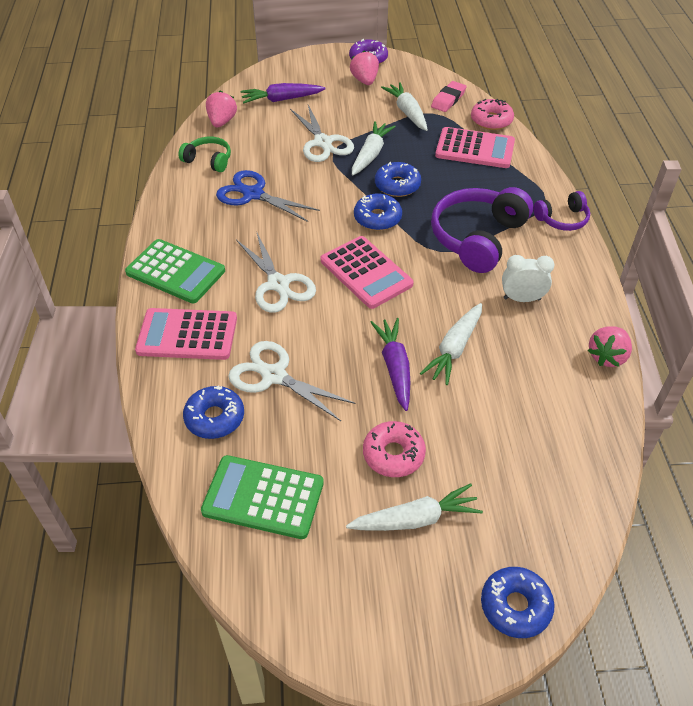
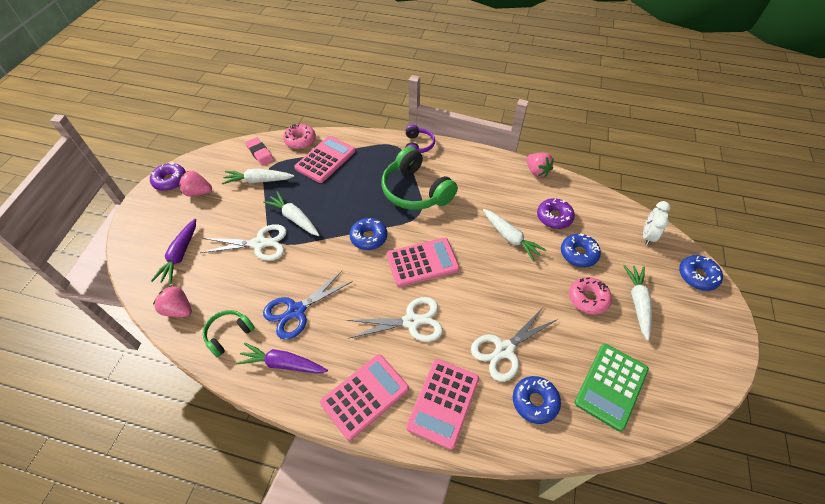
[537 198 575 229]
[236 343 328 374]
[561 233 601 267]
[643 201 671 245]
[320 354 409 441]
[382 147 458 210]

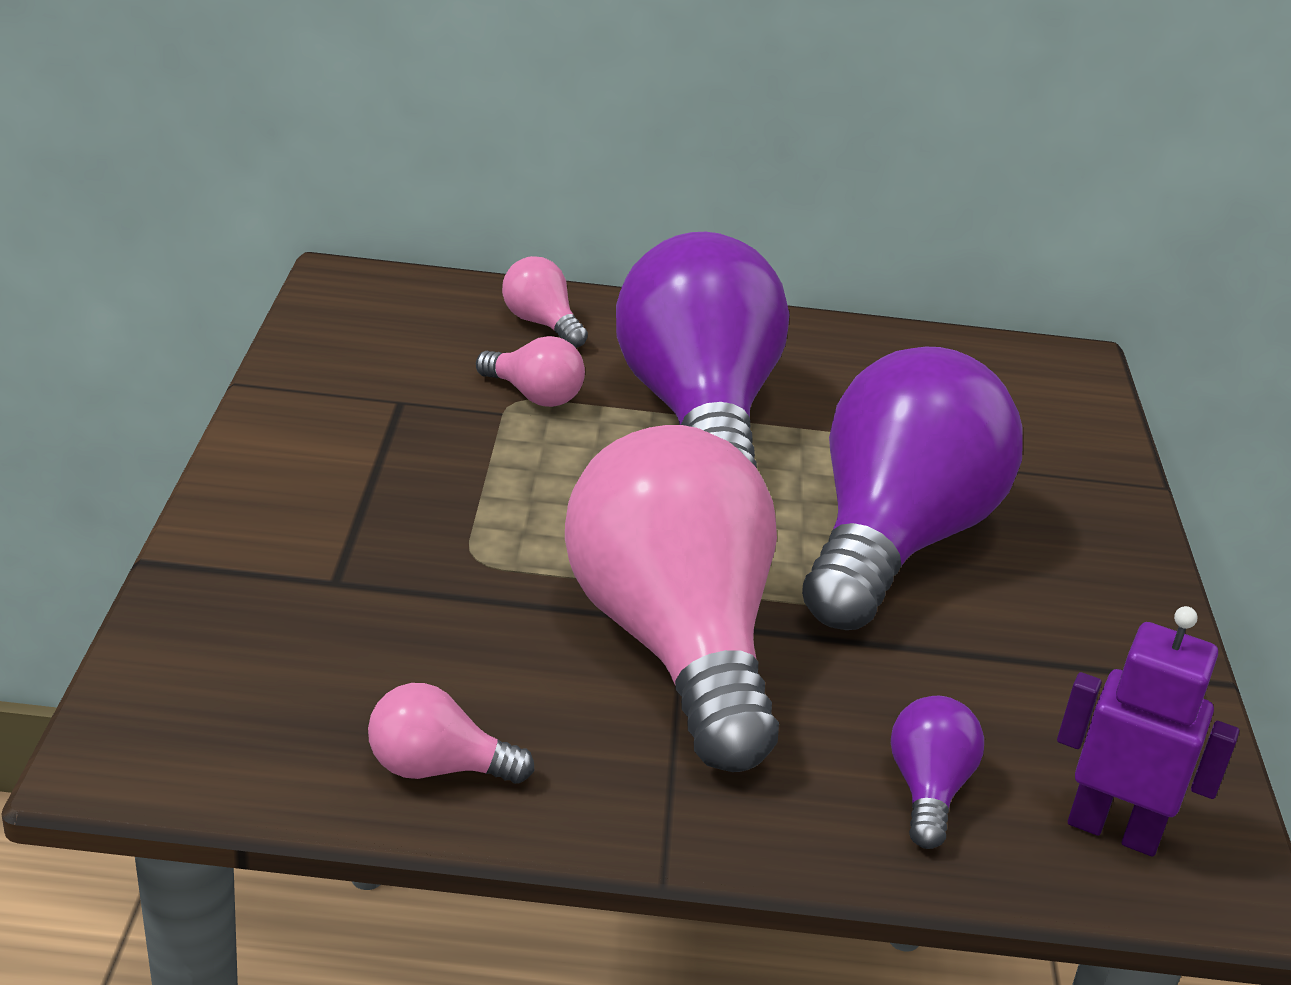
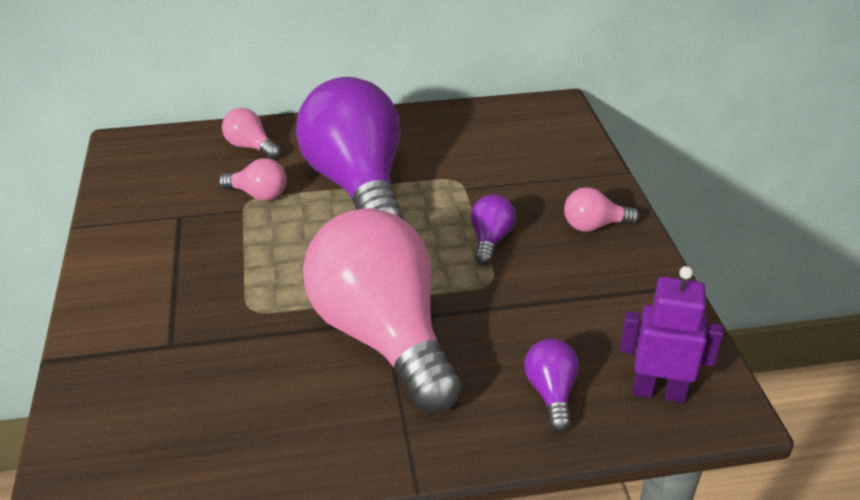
[564 187 639 232]
[471 194 516 265]

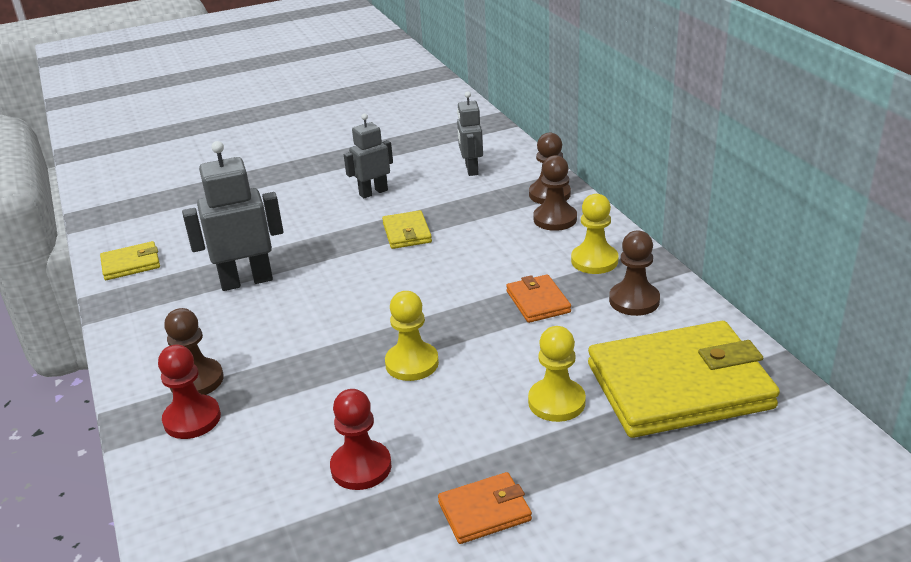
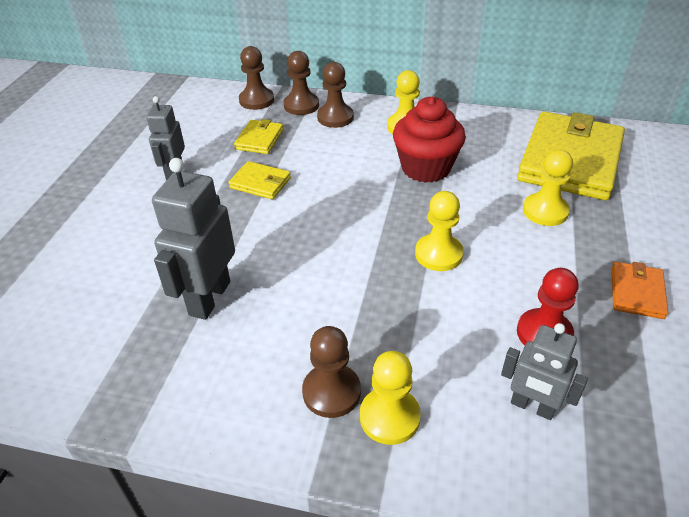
[234 119 283 154]
[501 323 588 420]
[239 46 274 110]
[393 97 466 183]
[360 351 421 445]

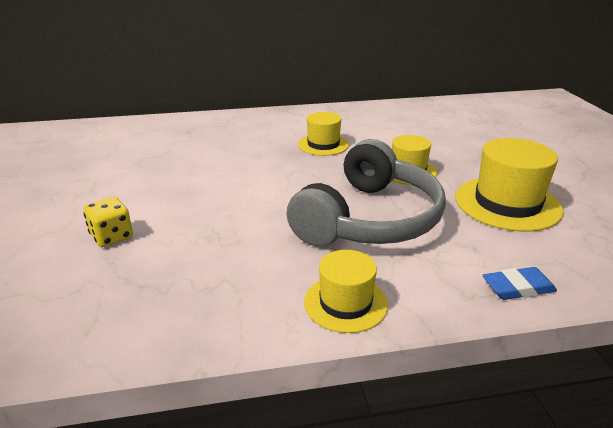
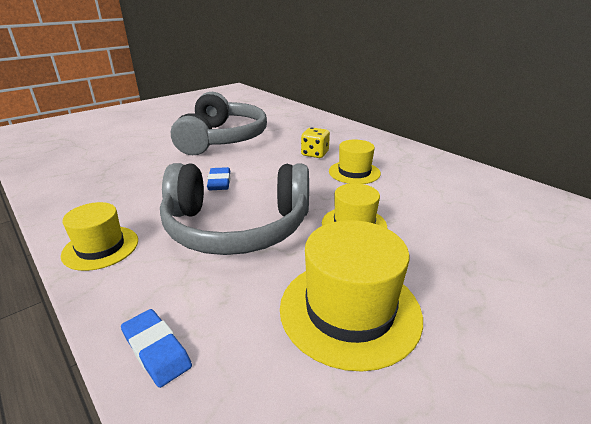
[171 92 267 155]
[207 167 230 190]
[301 127 330 158]

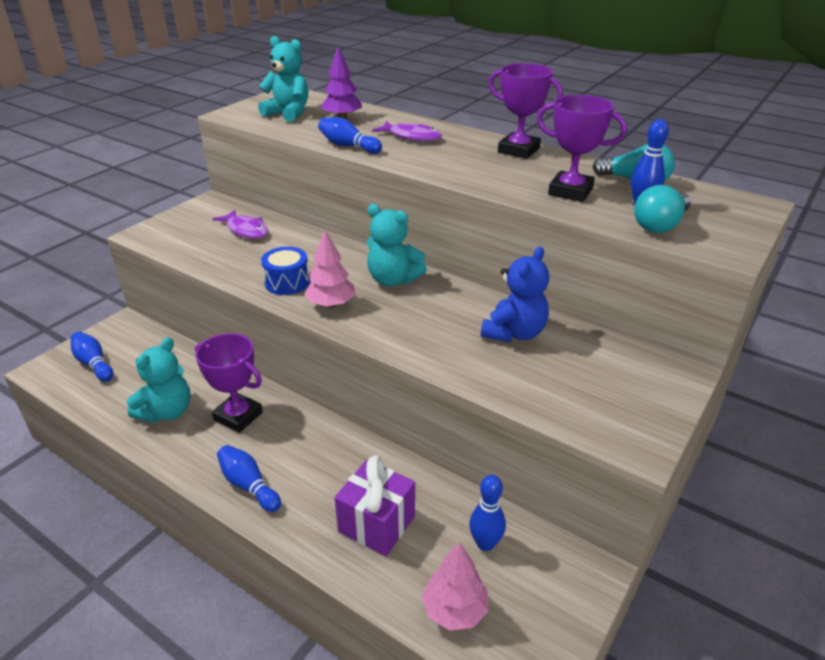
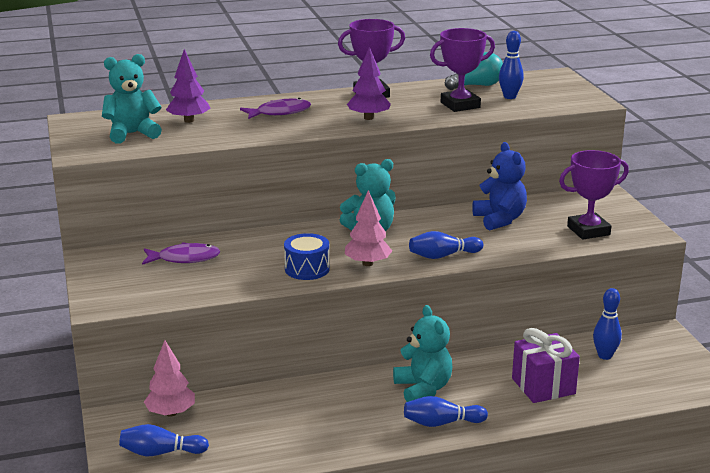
[634 185 691 233] (first image)
[347 47 391 120]
[393 305 452 402]
[559 150 629 240]
[409 231 483 259]
[144 340 195 417]

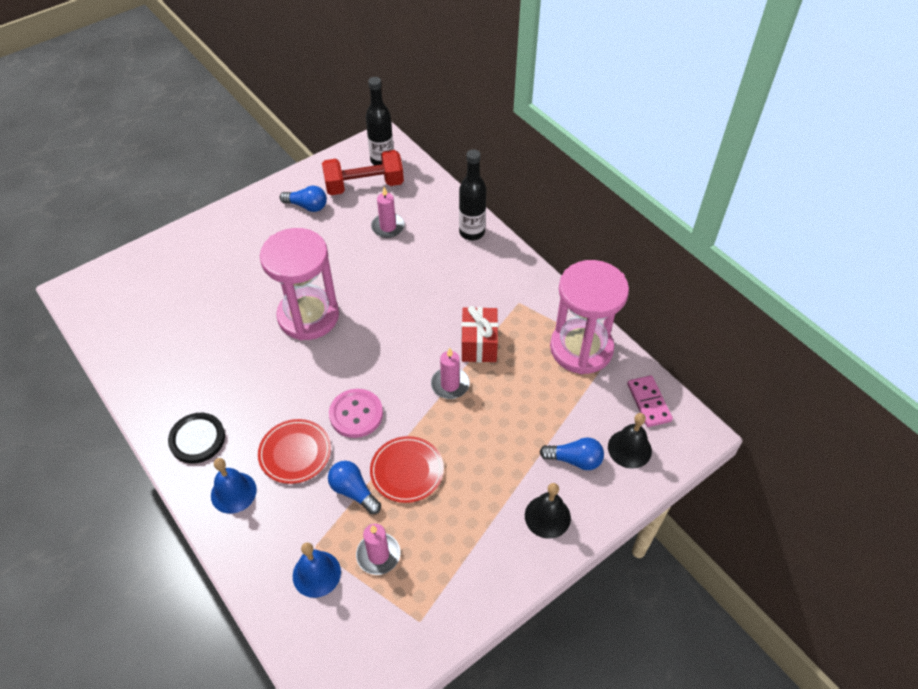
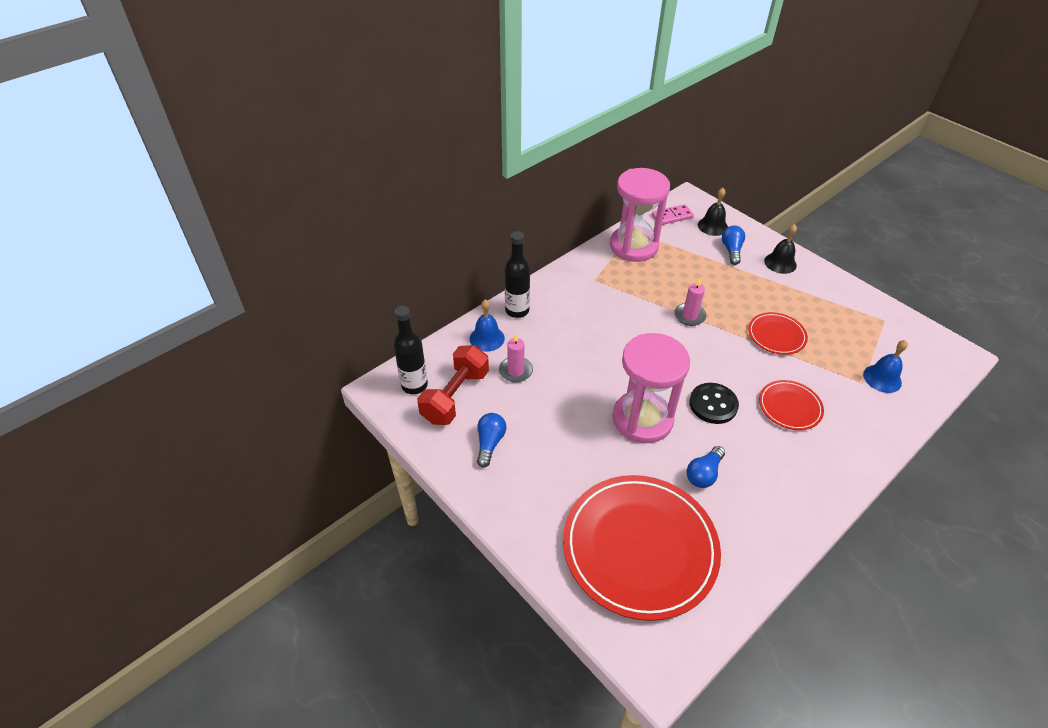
[329 389 383 438] (first image)
[356 524 401 575] (first image)
[462 306 498 362] (first image)
[563 475 721 621]
[689 383 739 424]
[470 299 505 352]
[687 446 725 488]
[417 345 489 425]

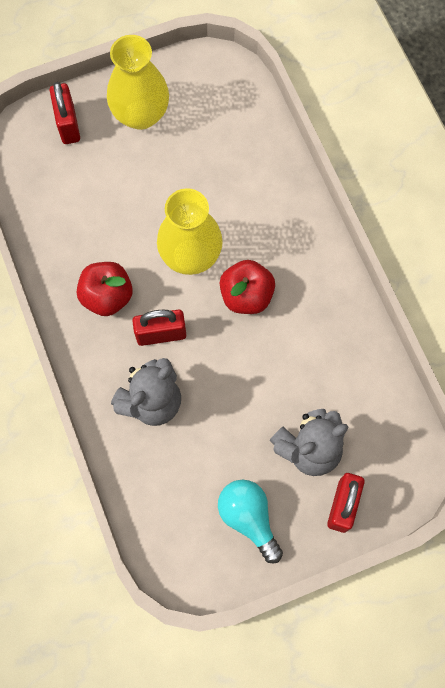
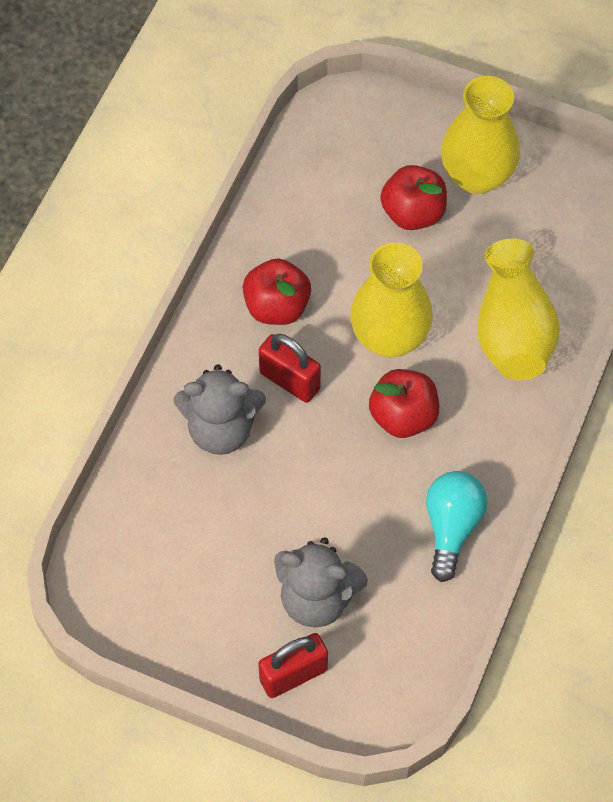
[50 82 80 144] (first image)
[380 165 447 230]
[477 239 560 381]
[426 471 488 582]

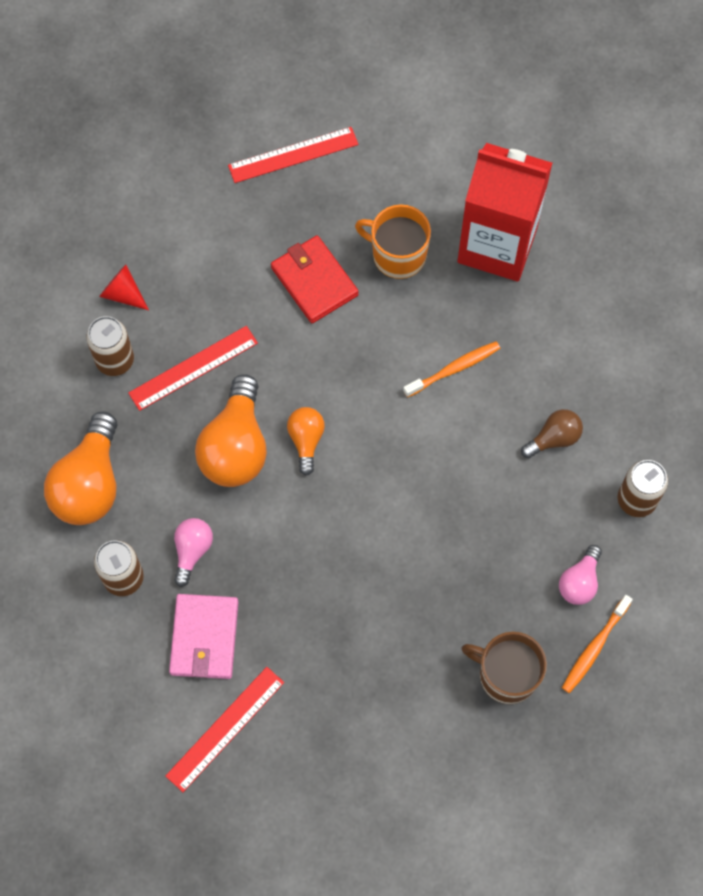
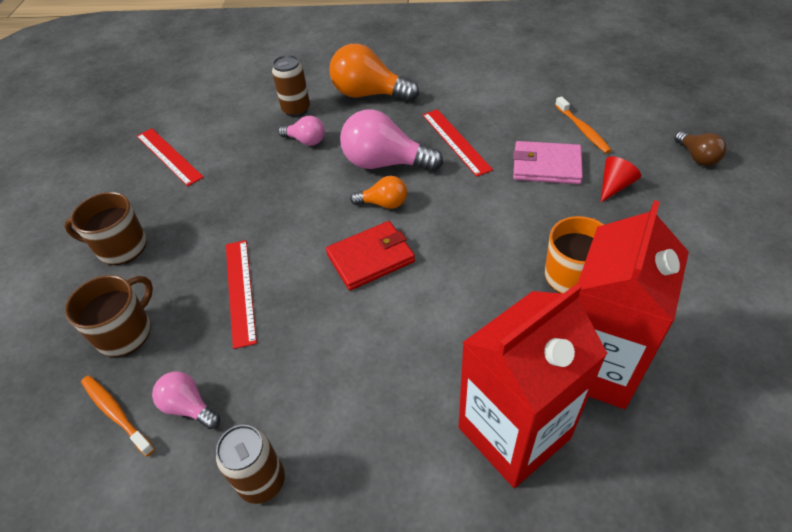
[86 316 134 376] (first image)
[64 192 147 265]
[459 284 608 488]
[601 156 641 202]
[513 141 583 184]
[226 240 257 349]
[326 221 415 290]
[555 96 612 154]
[675 131 727 166]
[340 109 443 172]

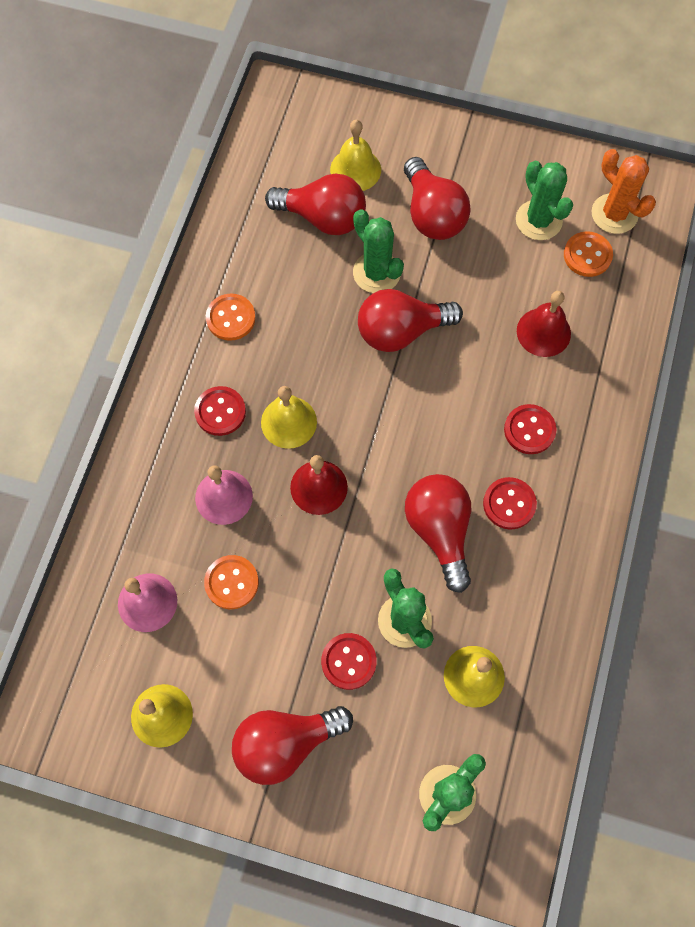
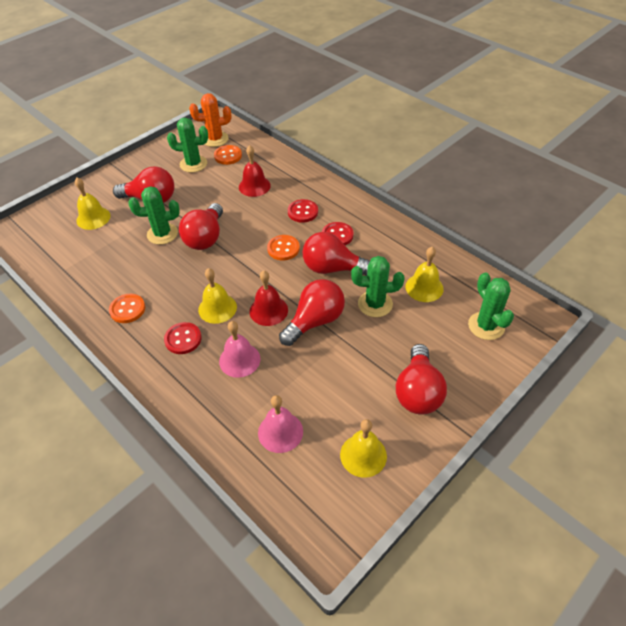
[321 633 377 690] (first image)
[267 235 300 260]
[279 279 345 346]

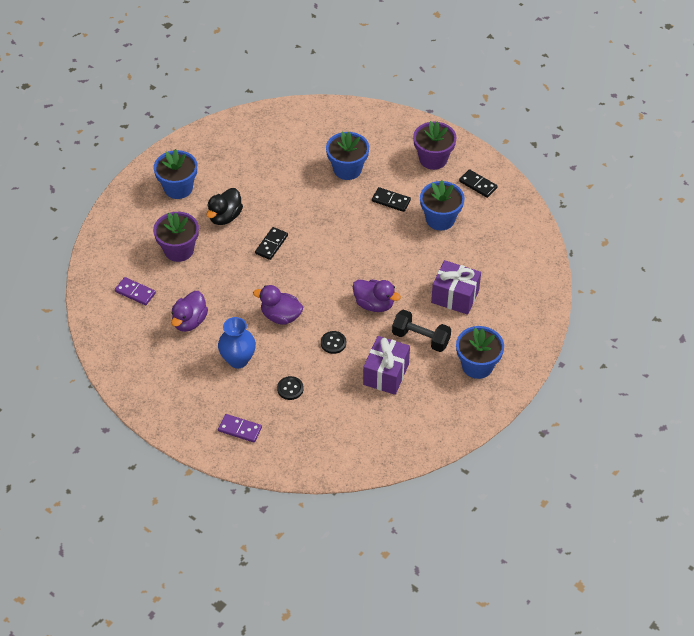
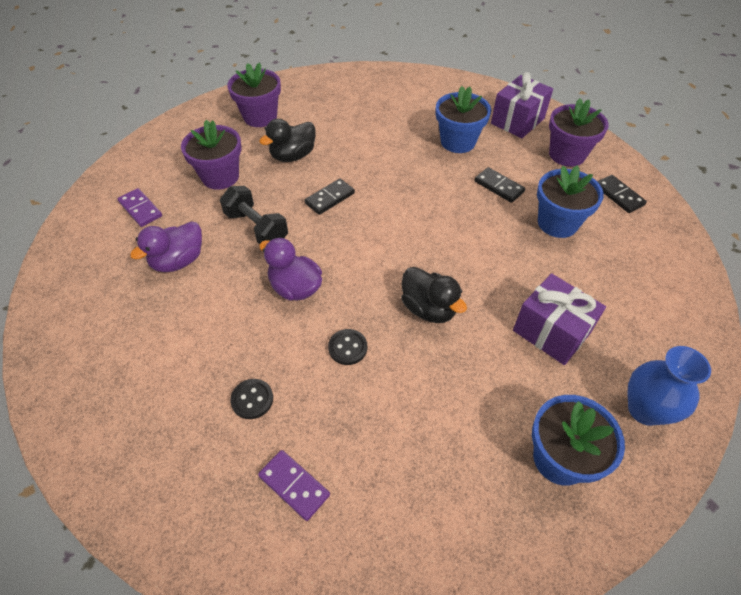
[627 346 711 426]
[258 450 330 521]
[491 72 553 138]
[220 186 288 244]
[227 63 281 127]
[401 267 467 323]

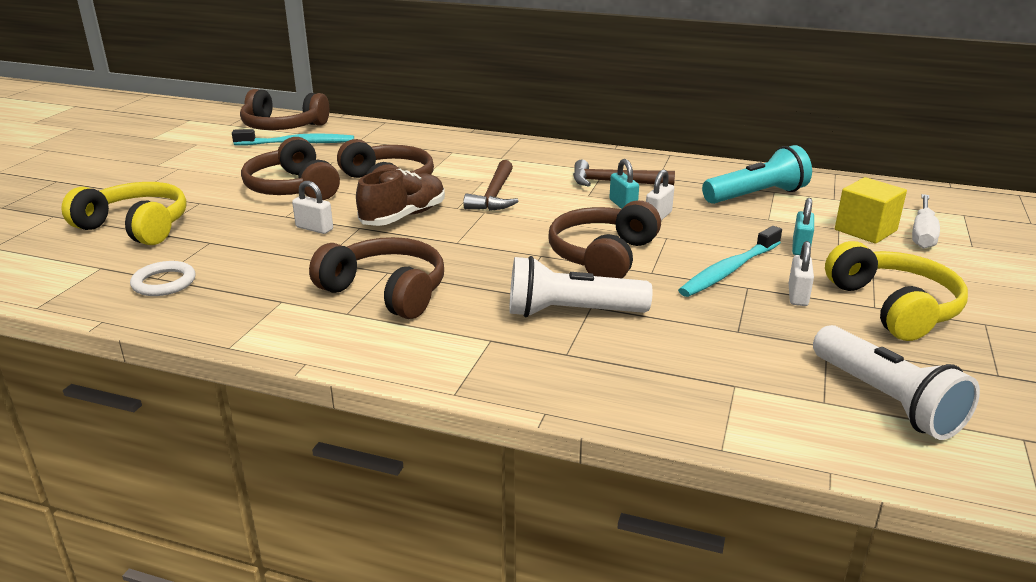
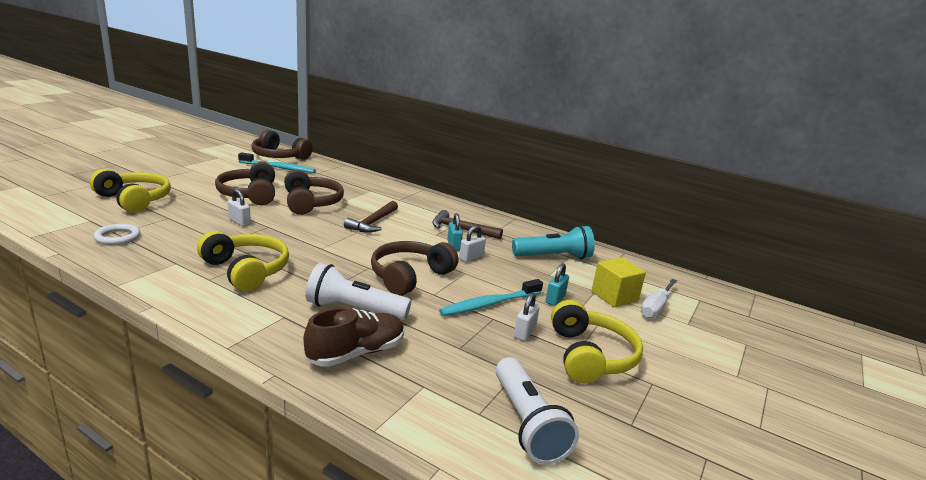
[303 307 404 367]
[197 231 289 292]

